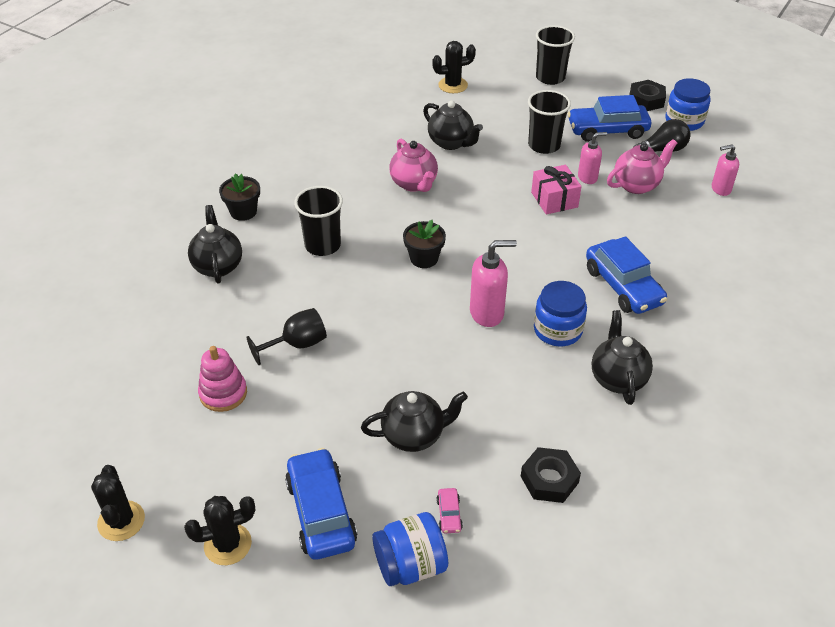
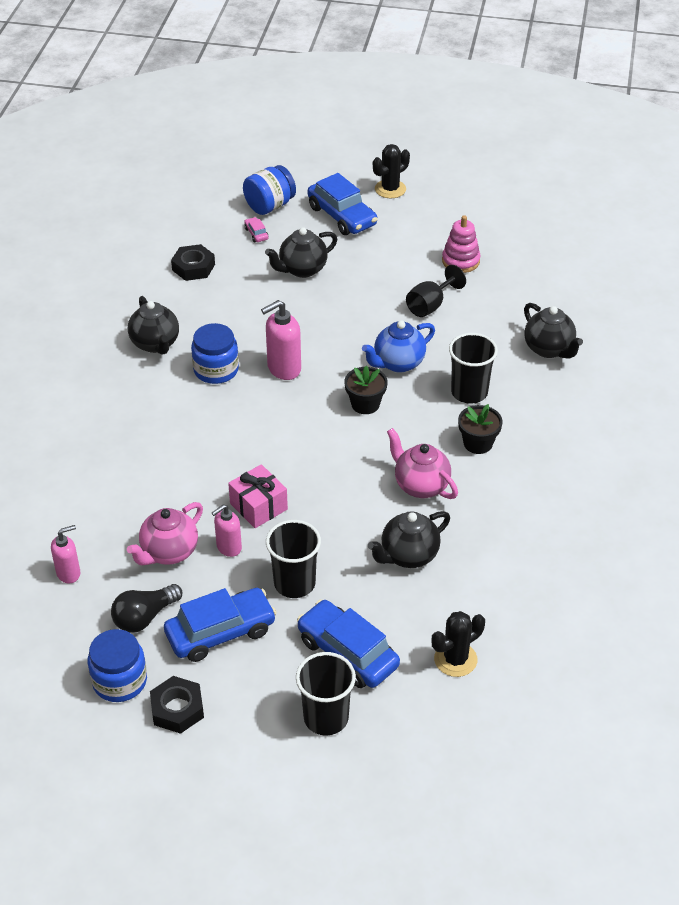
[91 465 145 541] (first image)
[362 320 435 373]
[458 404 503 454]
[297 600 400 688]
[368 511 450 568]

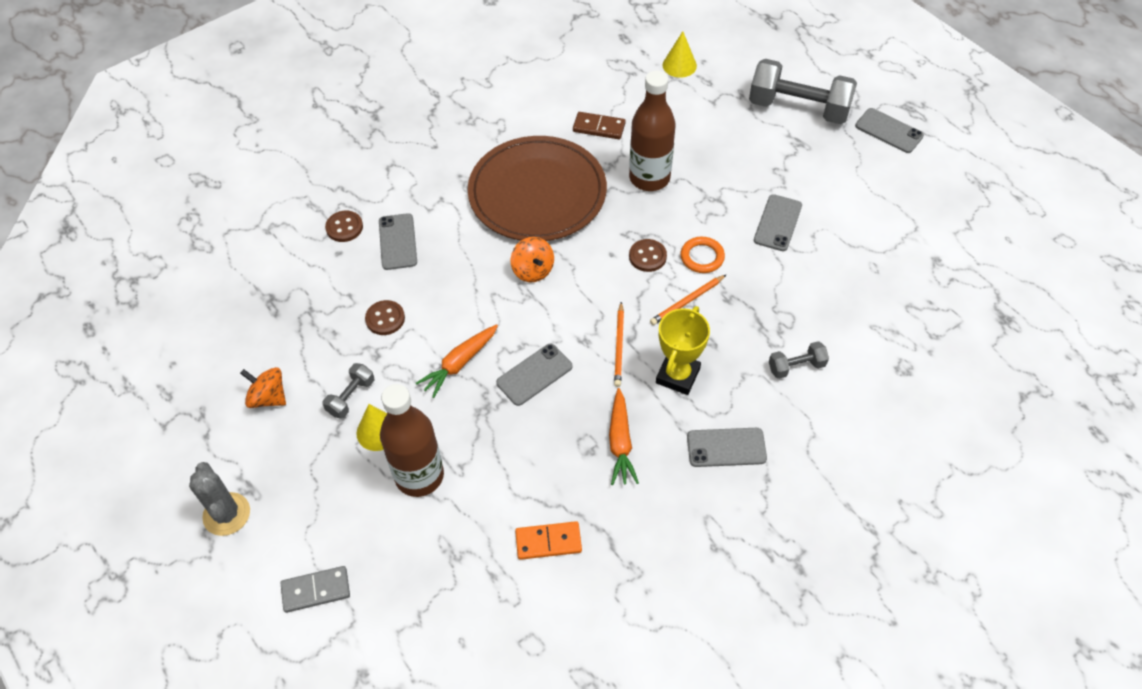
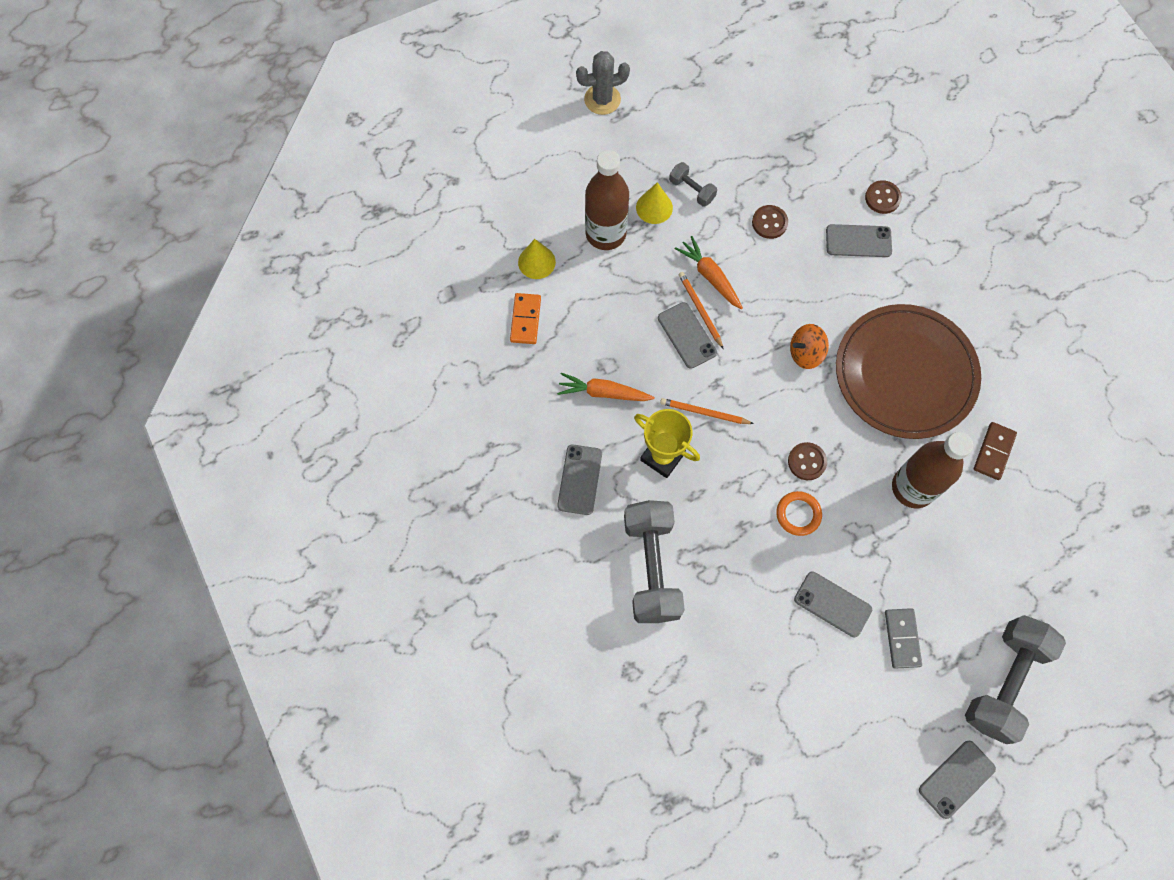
[240 367 286 408] (first image)
[885 608 922 669]
[678 272 724 349]
[518 239 556 279]
[624 500 685 623]

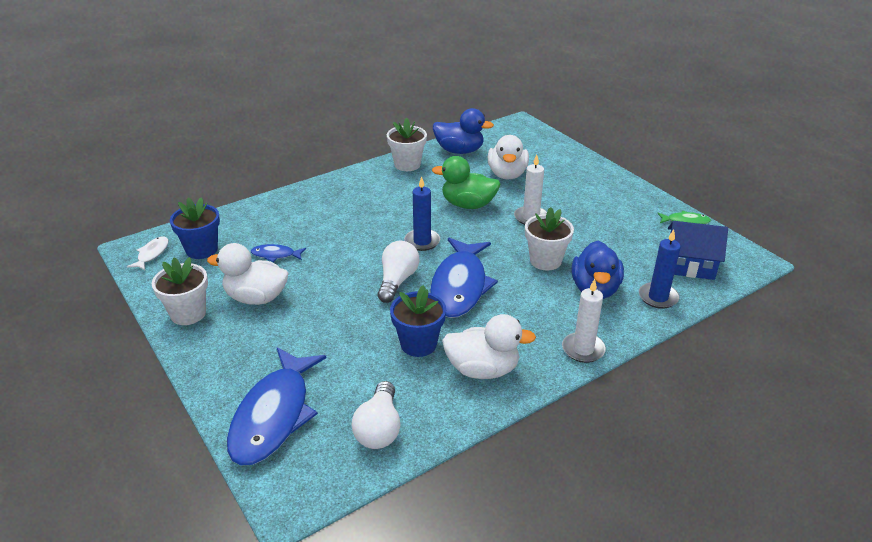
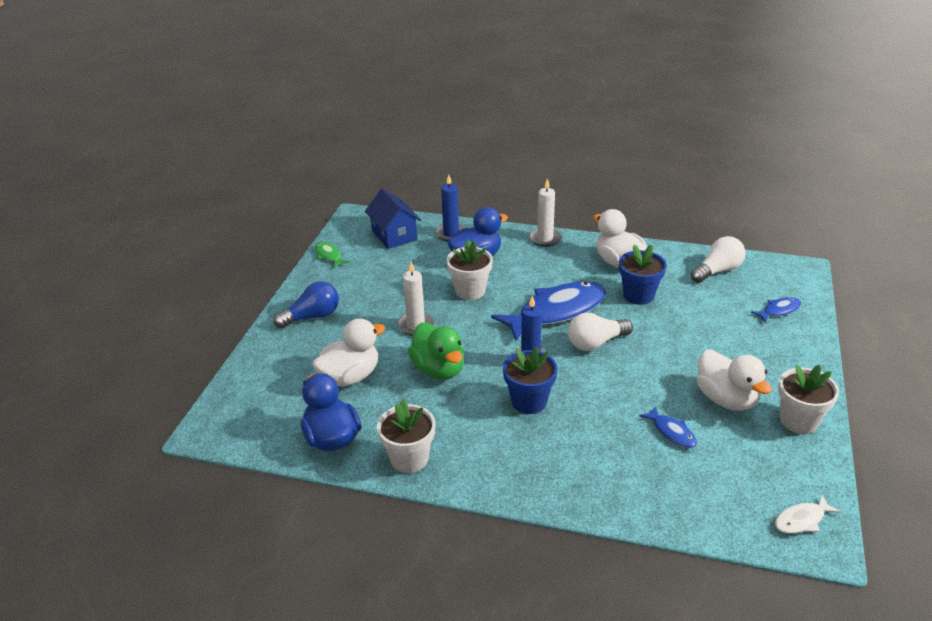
[273 281 339 328]
[503 347 557 414]
[751 297 801 323]

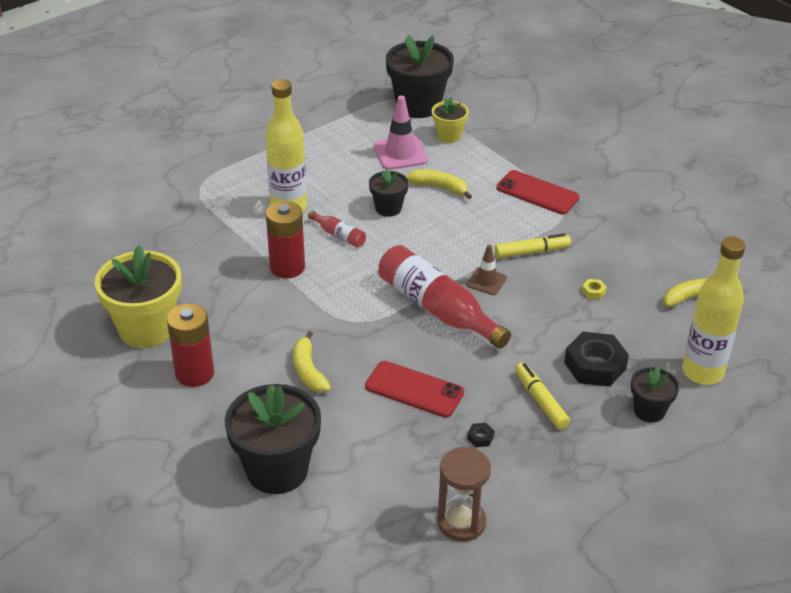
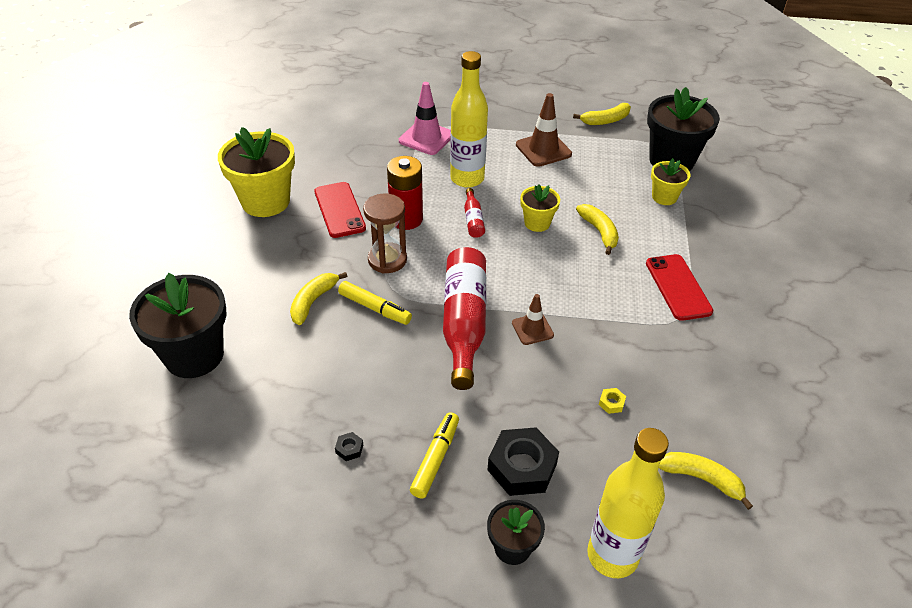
[167 304 214 387] (first image)
[516 93 572 167]
[573 103 631 125]
[314 182 366 238]
[399 82 451 155]
[363 193 407 274]
[338 281 412 325]
[520 184 560 232]

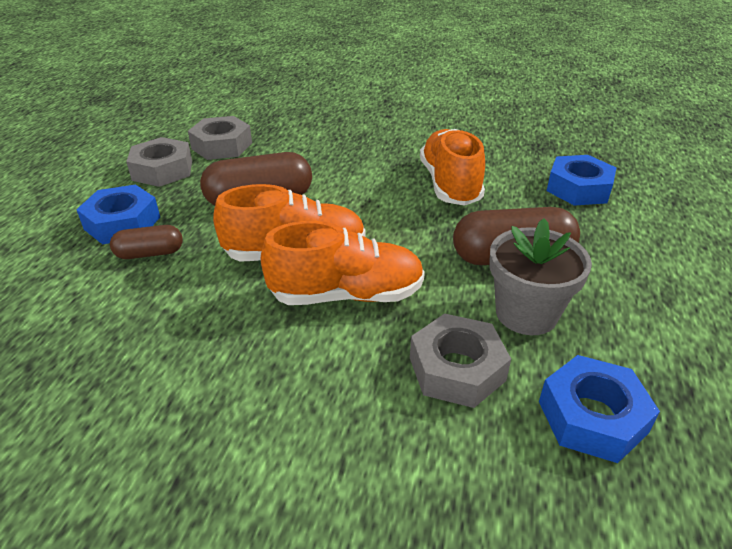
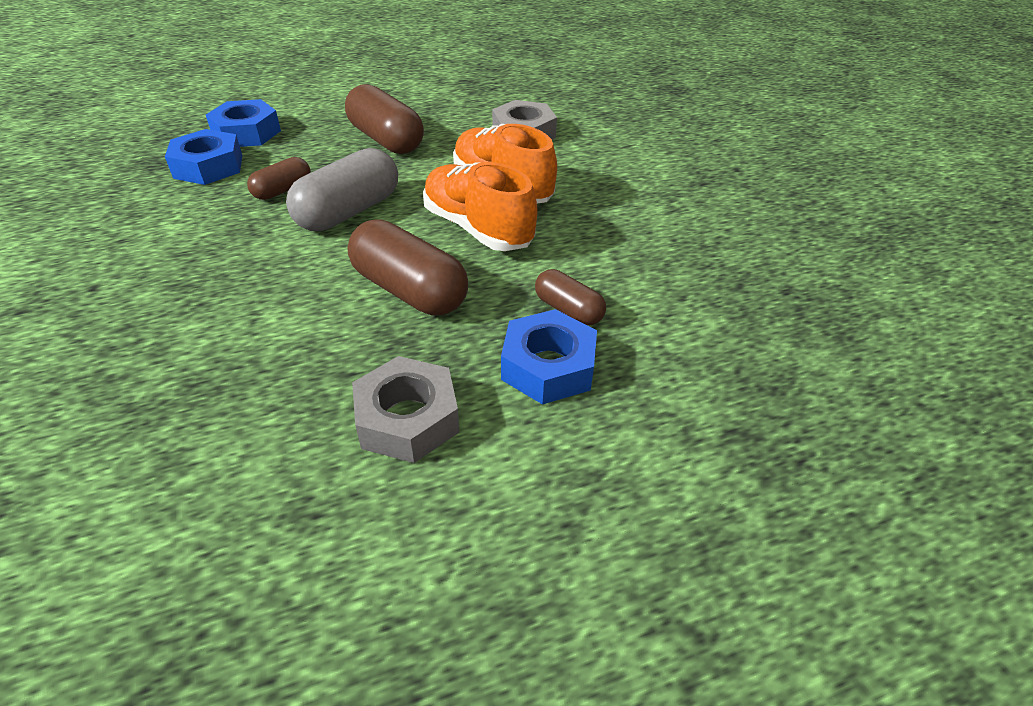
[188 116 252 160] (first image)
[489 218 592 335] (first image)
[286 148 398 231]
[165 129 242 185]
[247 157 311 200]

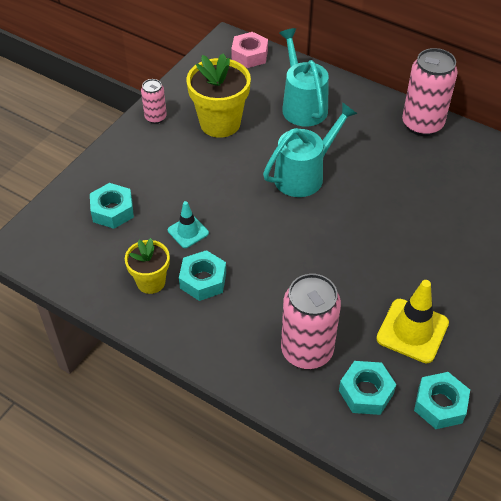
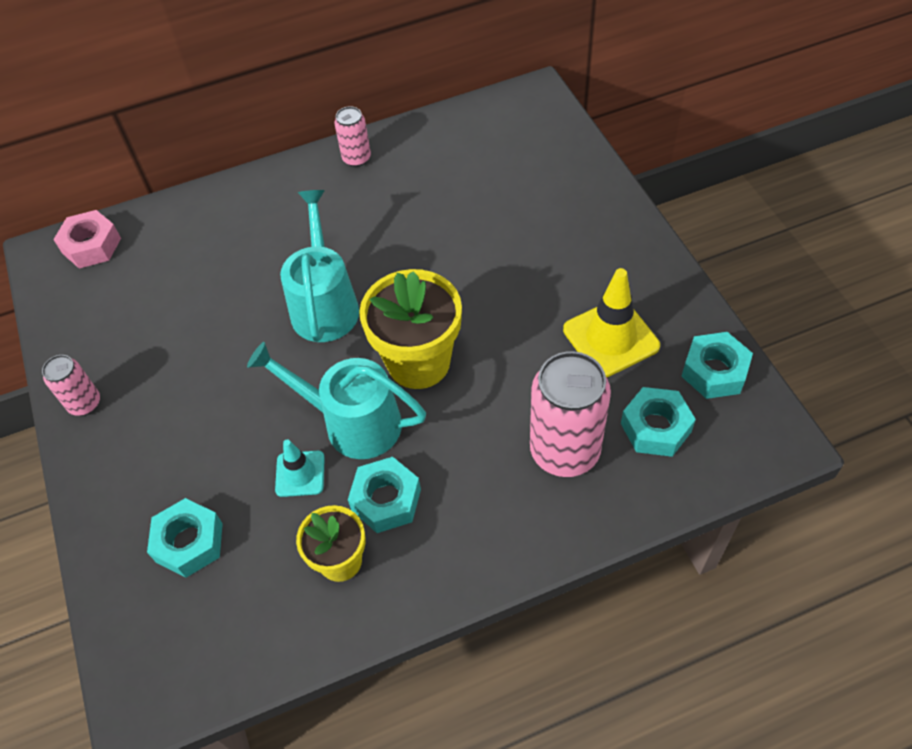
[359 269 462 389]
[247 342 426 459]
[335 106 371 167]

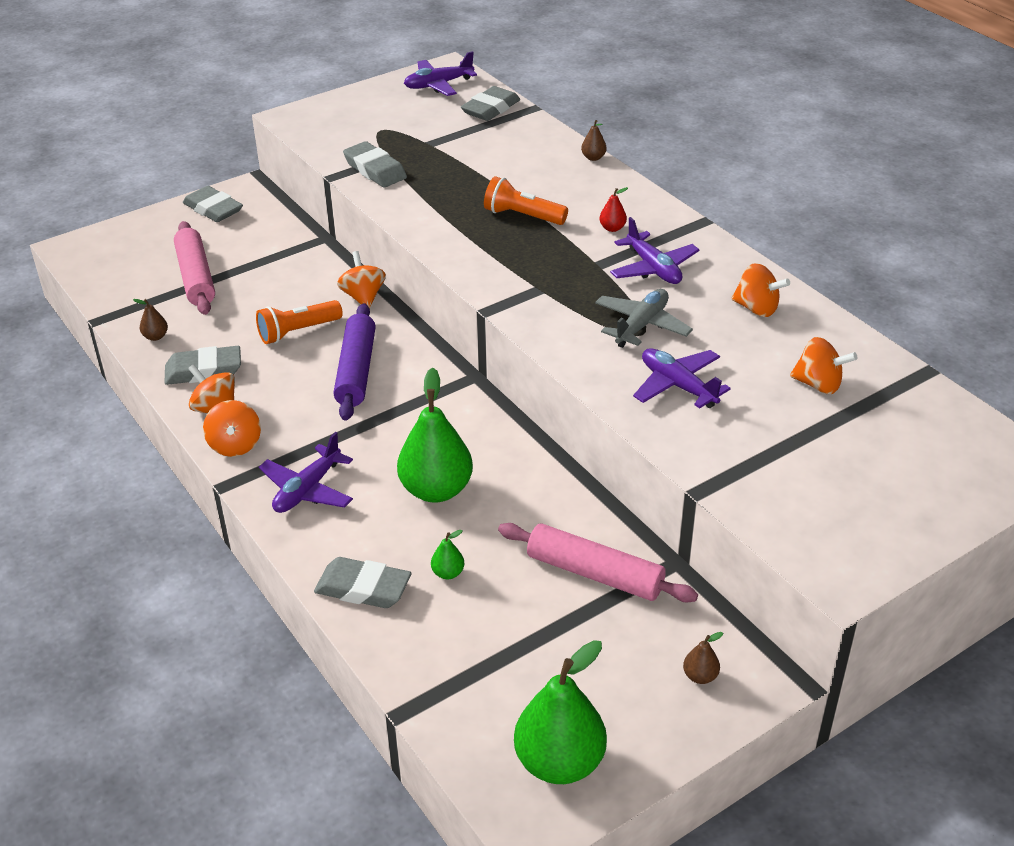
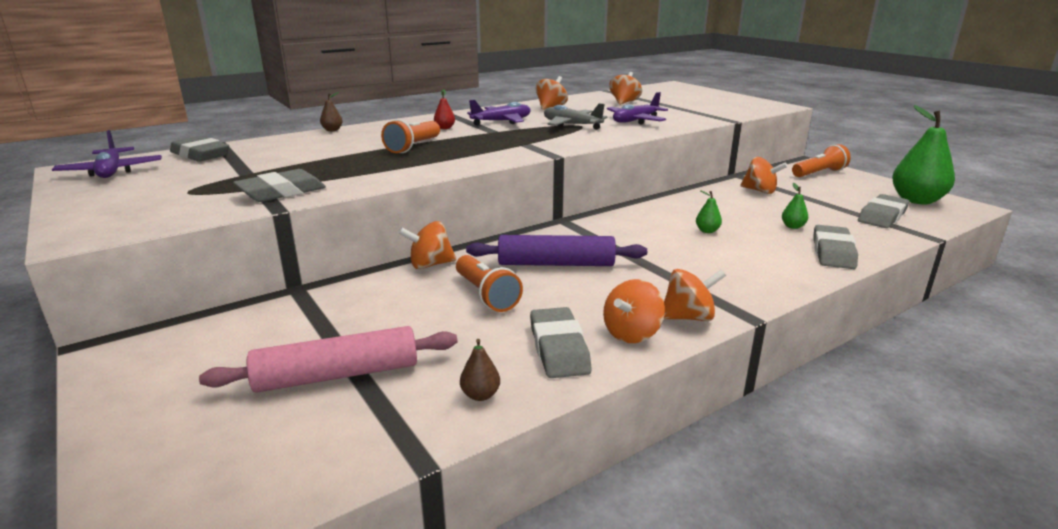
[259 432 353 513] (first image)
[858 194 909 228]
[740 157 788 194]
[792 144 851 177]
[696 190 722 233]

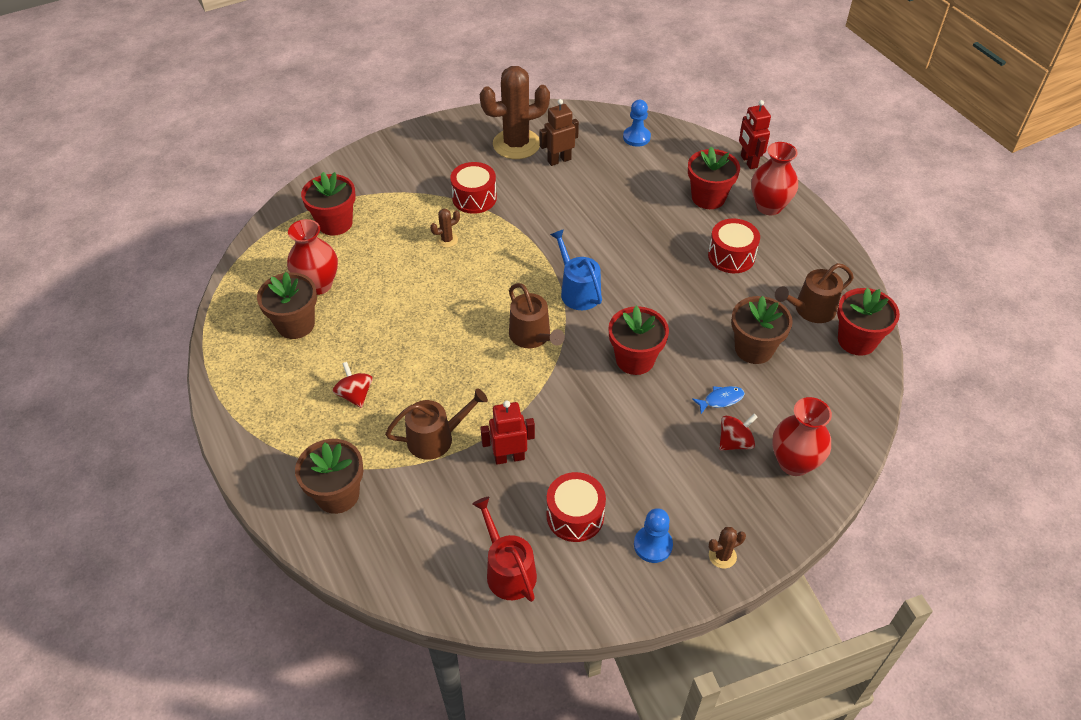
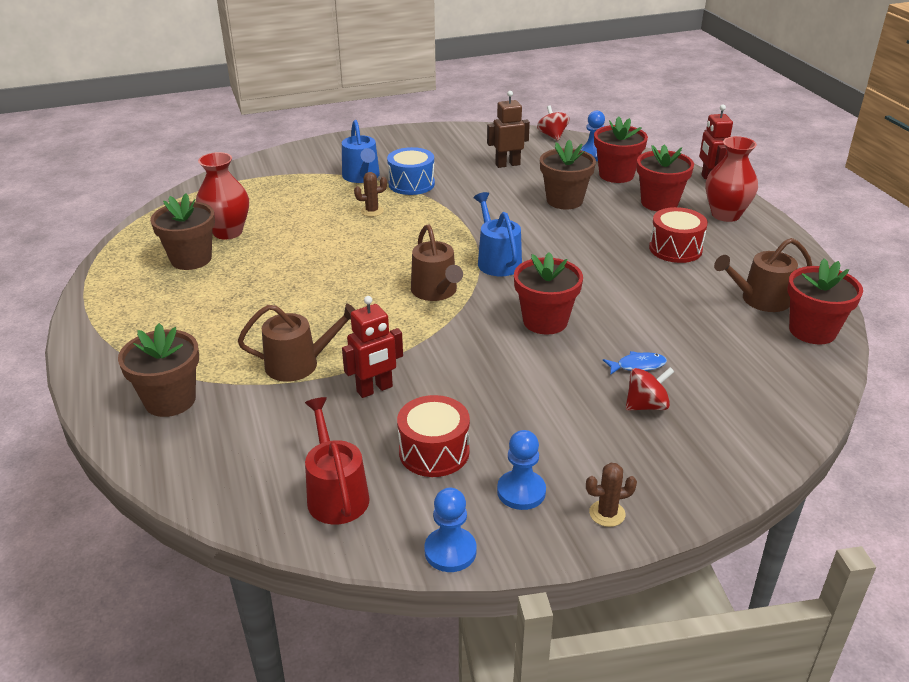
[480 66 550 159] (first image)
[772 397 832 476] (first image)
[342 120 380 183]
[424 488 477 572]
[594 116 648 183]
[537 105 569 141]
[540 140 596 209]
[387 147 435 195]
[342 296 403 398]

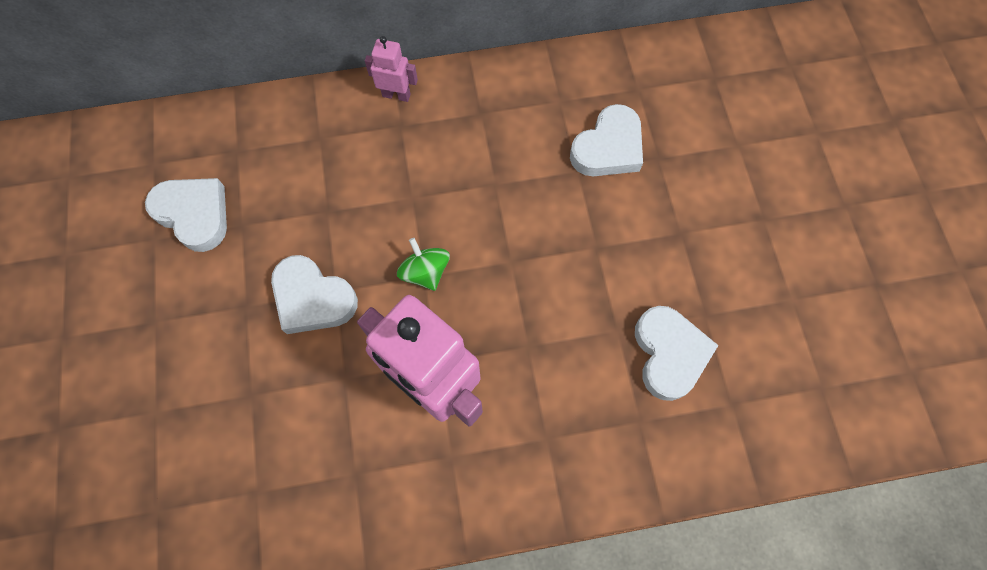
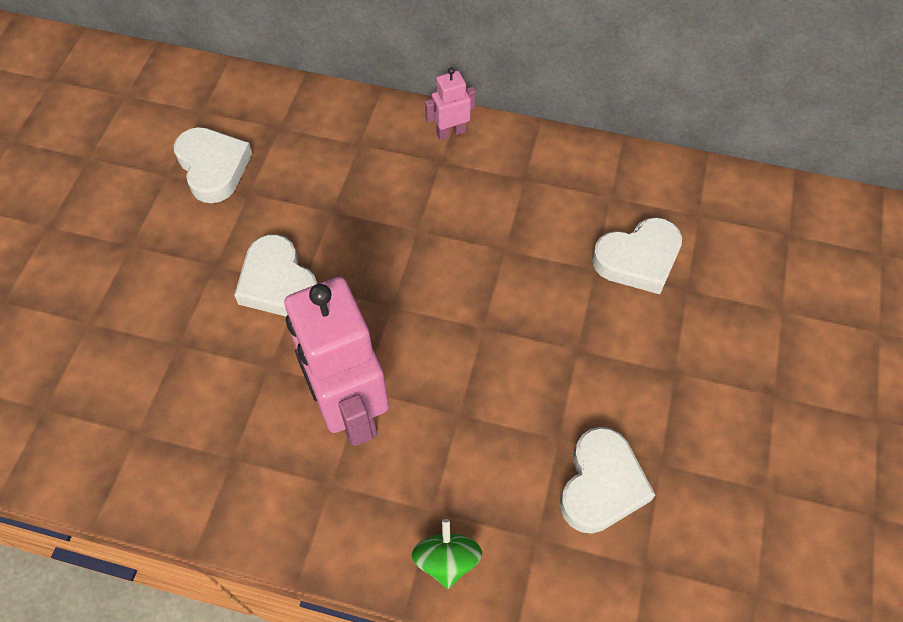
[412 519 482 589]
[425 67 476 140]

